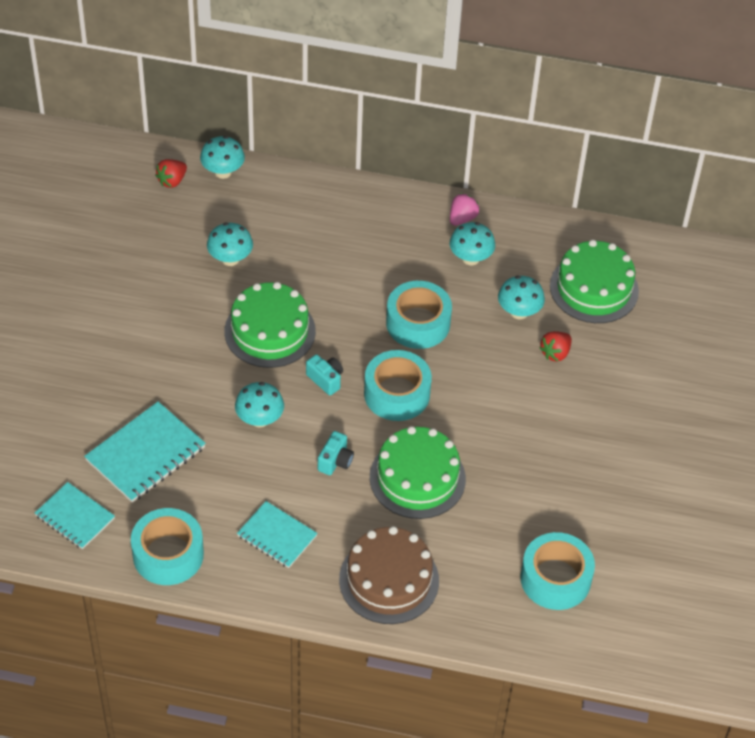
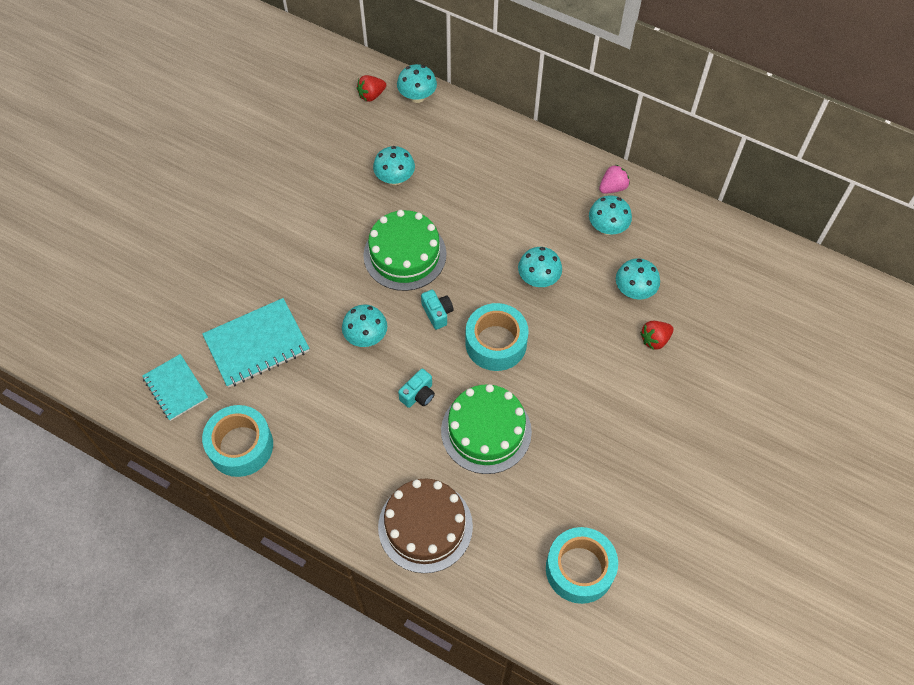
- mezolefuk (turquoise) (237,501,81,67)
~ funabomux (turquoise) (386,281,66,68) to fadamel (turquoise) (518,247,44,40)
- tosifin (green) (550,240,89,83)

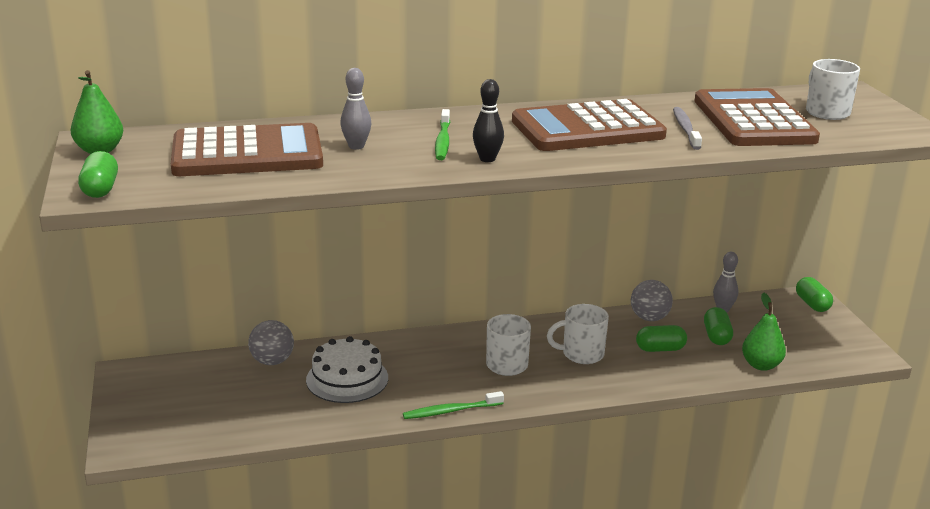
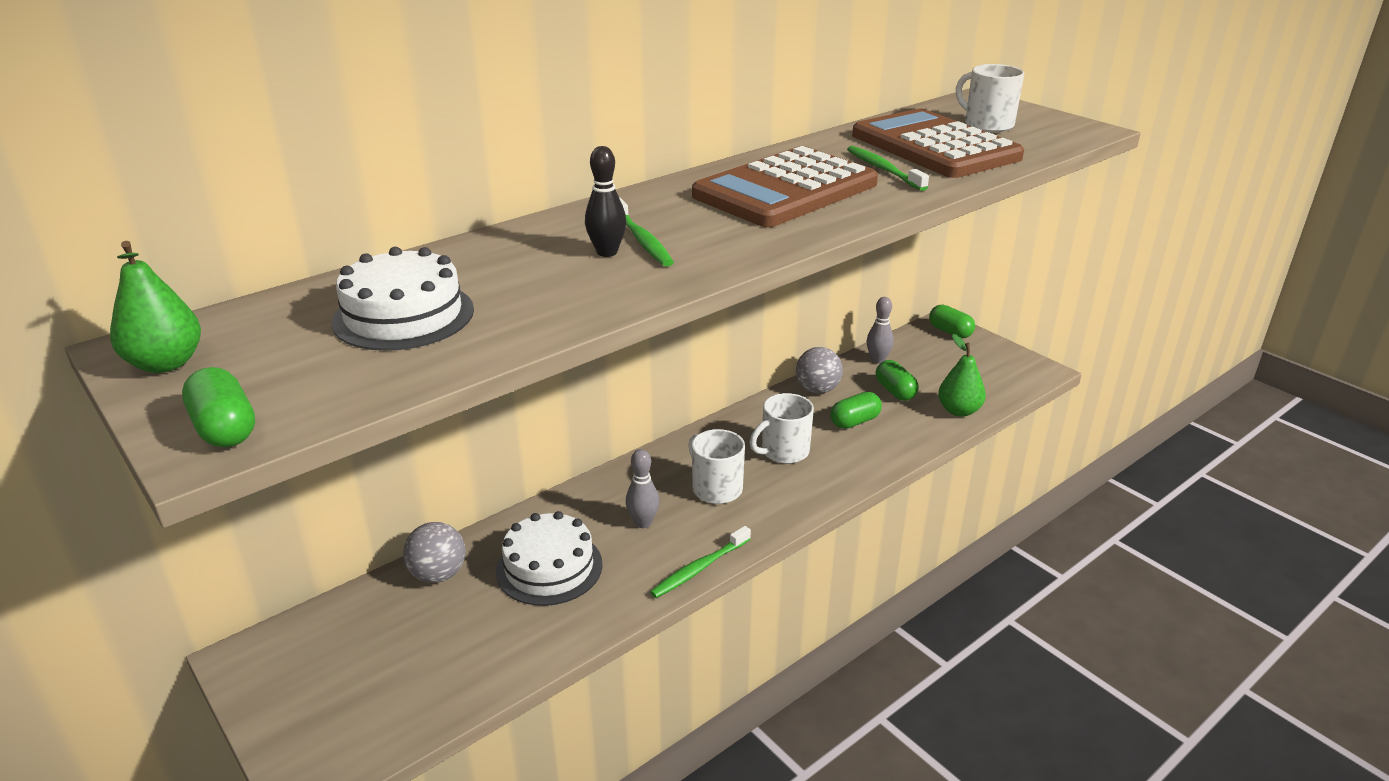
~ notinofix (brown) (171,123,152,53) to tosifin (white) (331,247,143,104)
~ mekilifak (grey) (340,68,31,82) to (626,449,33,79)
~ mekilifak (black) (473,79,31,83) to (585,146,41,111)
~ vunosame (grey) (673,107,29,43) to vunosame (green) (847,146,82,45)

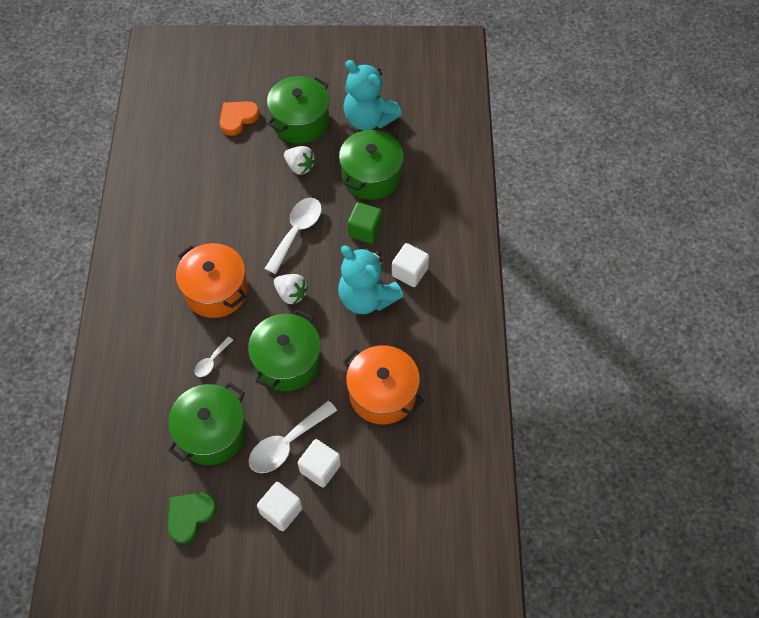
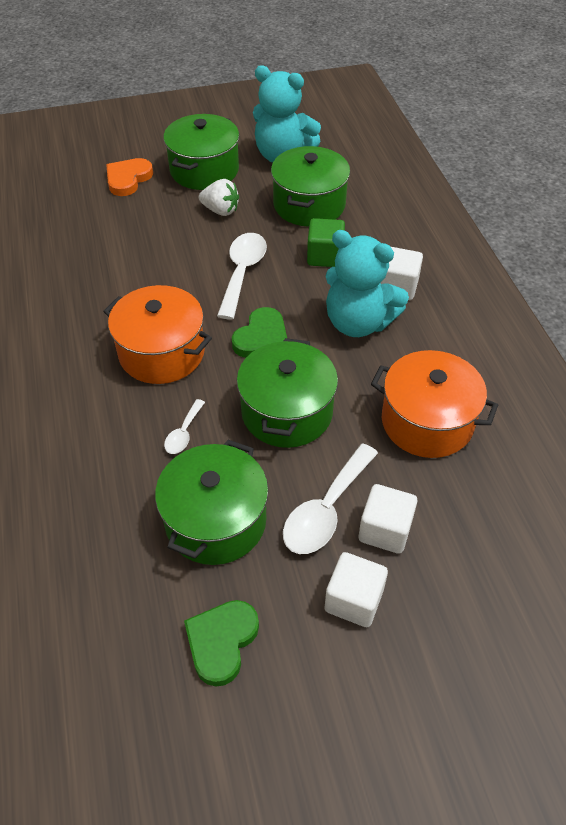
~ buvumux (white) (274,274,34,30) to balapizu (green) (232,307,55,51)

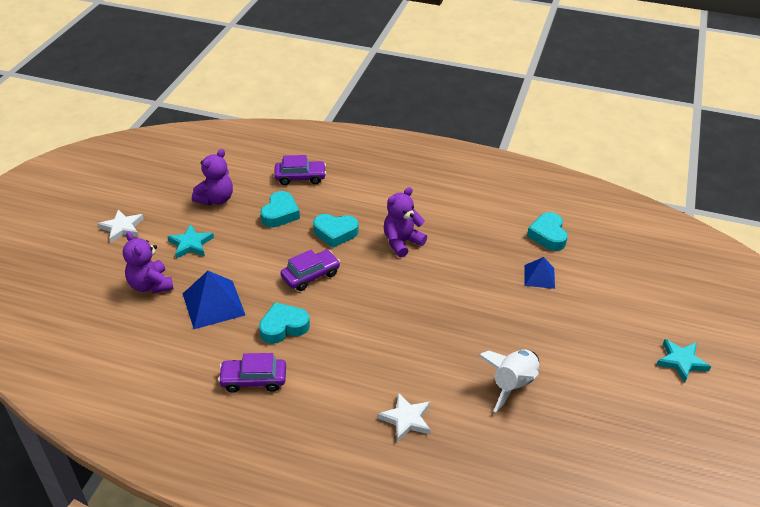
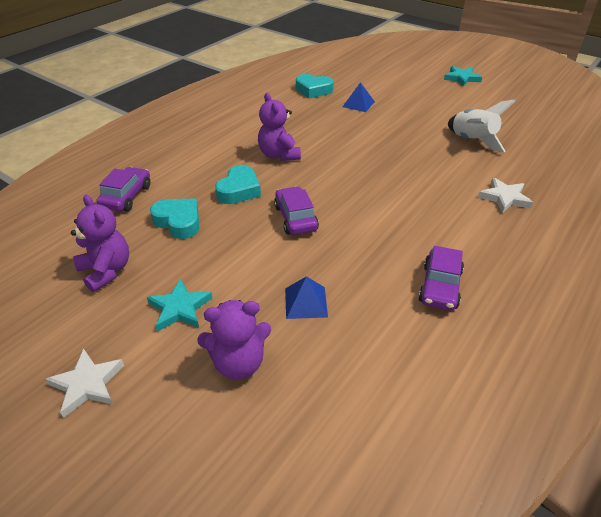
~ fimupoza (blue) (183,271,62,58) = (285,276,43,43) x0.60
- balapizu (turquoise) (259,302,51,42)

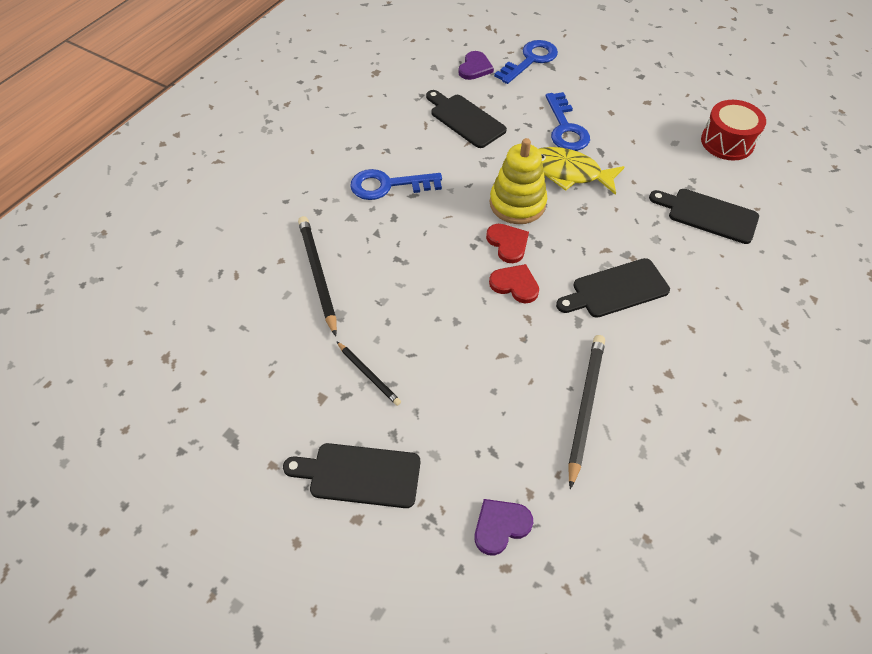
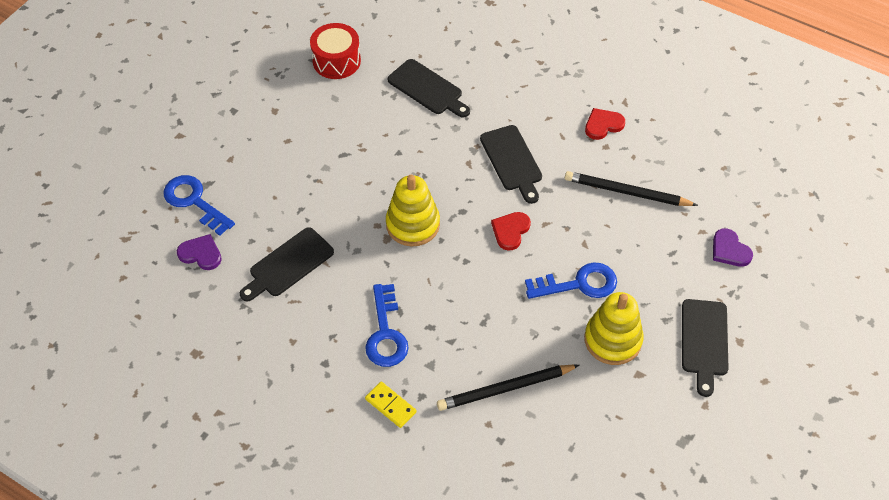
~ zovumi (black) (336,341,65,65) to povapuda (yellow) (584,292,60,73)
~ balapizu (red) (486,224,43,39) to (585,108,40,32)
- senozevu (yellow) (539,147,86,48)
~ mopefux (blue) (546,92,44,59) to (525,262,92,37)
~ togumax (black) (649,189,110,55) = (388,59,82,59) 75 degrees counterclockwise
+ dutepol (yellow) (365,382,51,46)

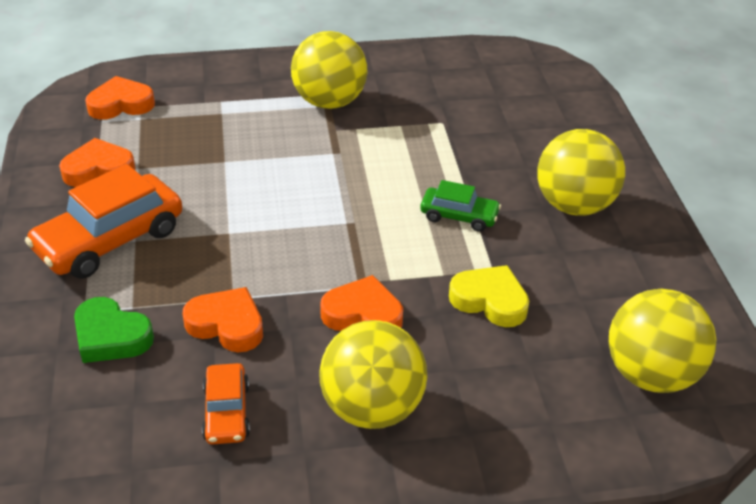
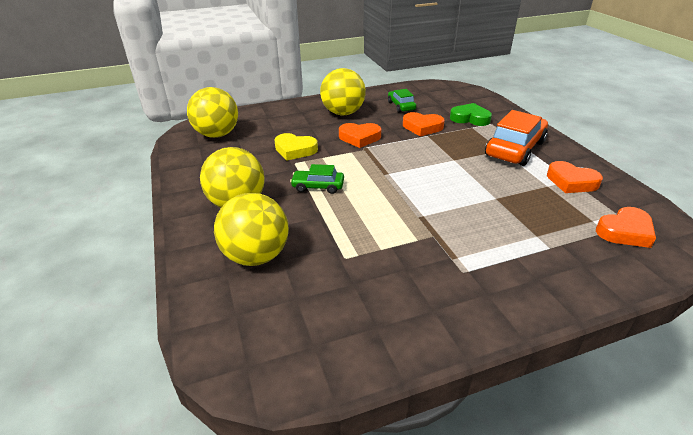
~ balapizu (orange) (59,138,76,49) = (547,161,56,32) 60 degrees clockwise
~ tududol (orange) (202,363,48,82) to tududol (green) (388,89,28,23)
~ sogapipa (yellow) (291,31,77,78) to (214,193,75,73)

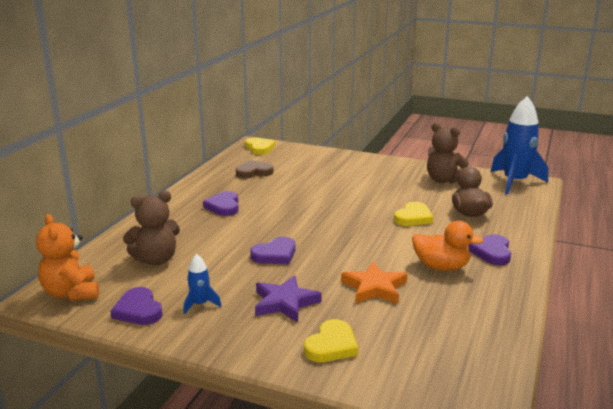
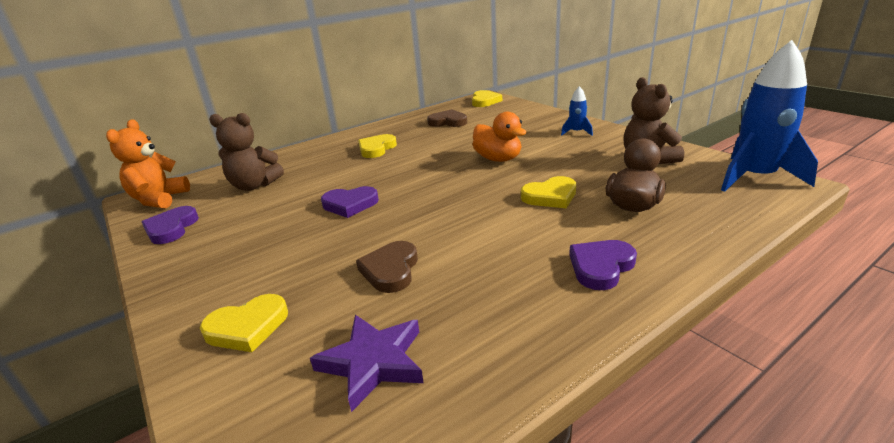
~ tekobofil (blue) (183,254,38,60) to (561,86,32,50)
~ balapizu (purple) (203,191,36,25) to balapizu (yellow) (358,134,39,24)
~ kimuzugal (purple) (255,275,67,48) to (310,315,114,97)
~ kimuzugal (orange) (341,262,66,42) to balapizu (brown) (356,241,62,52)
~ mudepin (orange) (412,221,72,50) to (472,112,55,50)

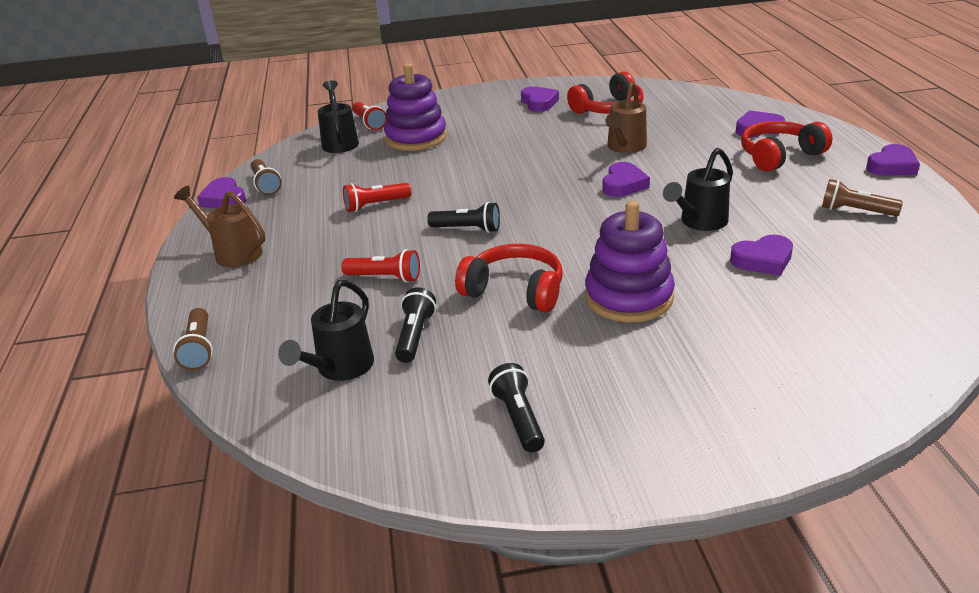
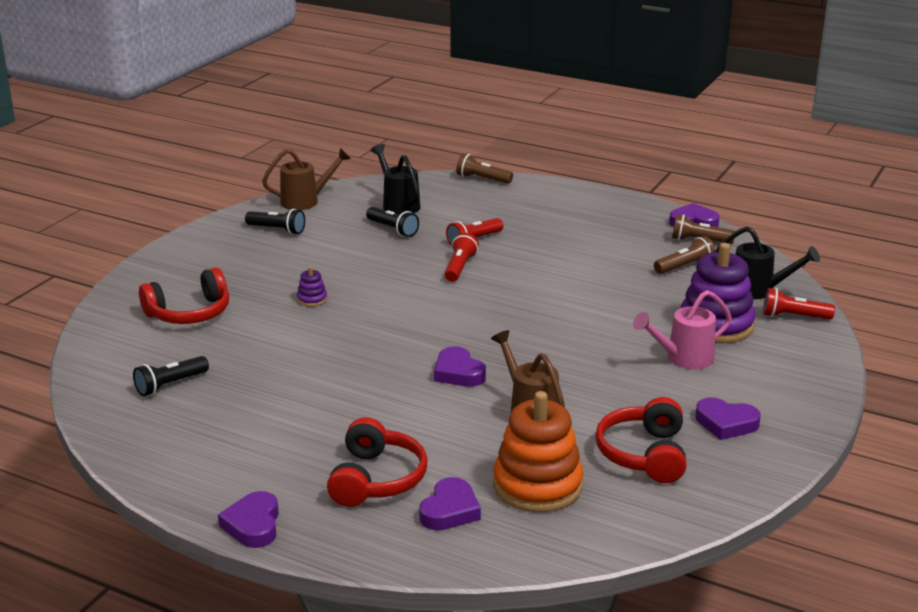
~ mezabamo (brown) (174,186,91,81) to (262,148,89,62)
~ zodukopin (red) (343,183,68,29) to (444,233,35,49)
~ zodukopin (black) (427,202,73,31) to (133,356,76,40)
~ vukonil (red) (455,244,108,69) to (139,268,90,56)
~ povapuda (purple) (585,200,90,122) = (297,266,30,41) x0.42
- mezabamo (black) (663,148,70,83)
- balapizu (purple) (730,235,63,41)
~ zodukopin (brown) (822,179,81,37) to (654,236,61,38)
+ povapuda (orange) (493,391,91,121)
+ mezabamo (pink) (633,290,99,79)

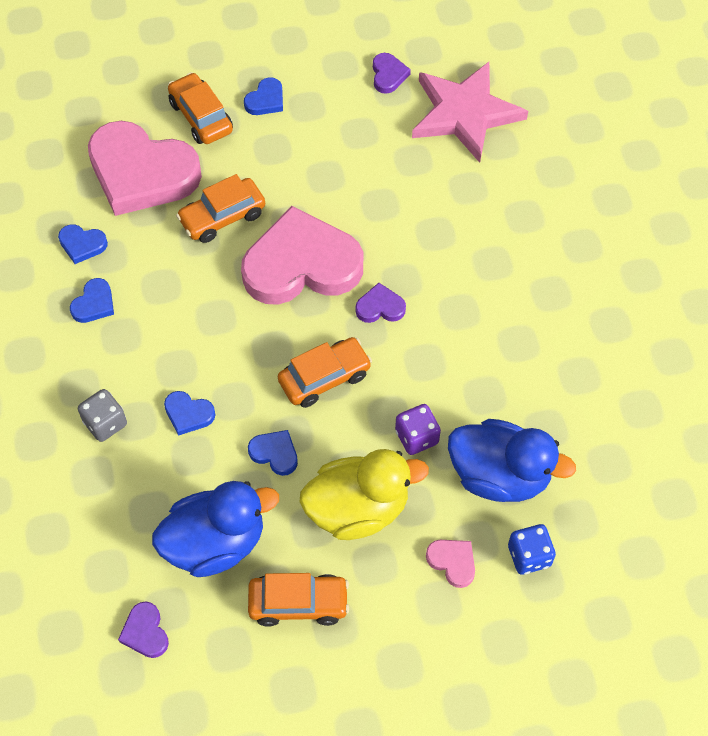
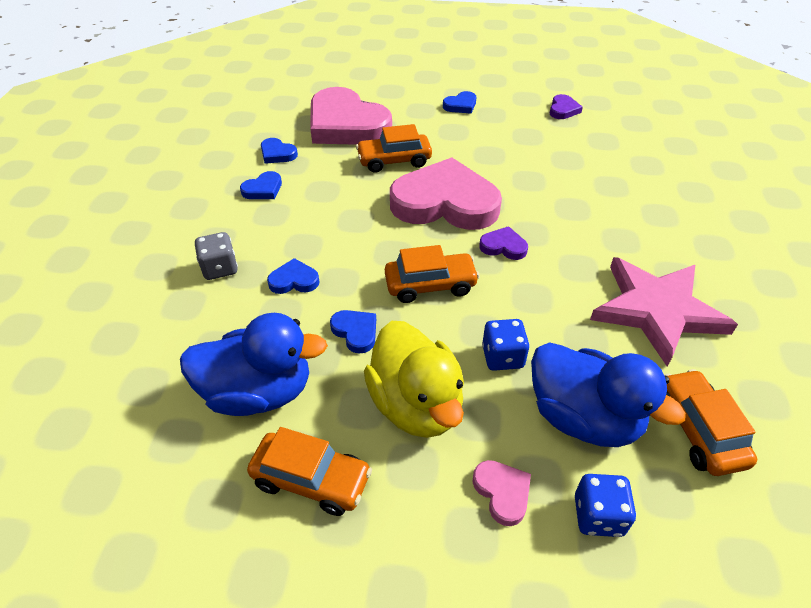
- balapizu (purple) (118,601,51,57)
~ balapizu (blue) (164,391,51,45) = (267,258,53,36) 135 degrees clockwise
~ tududol (orange) (168,72,65,72) to (665,369,92,107)
~ mudepin (yellow) (300,449,129,91) = (364,321,100,117) 60 degrees clockwise
~ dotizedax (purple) (395,404,46,51) to dotizedax (blue) (482,319,48,52)
~ kimuzugal (pink) (412,62,116,101) to (590,257,148,110)

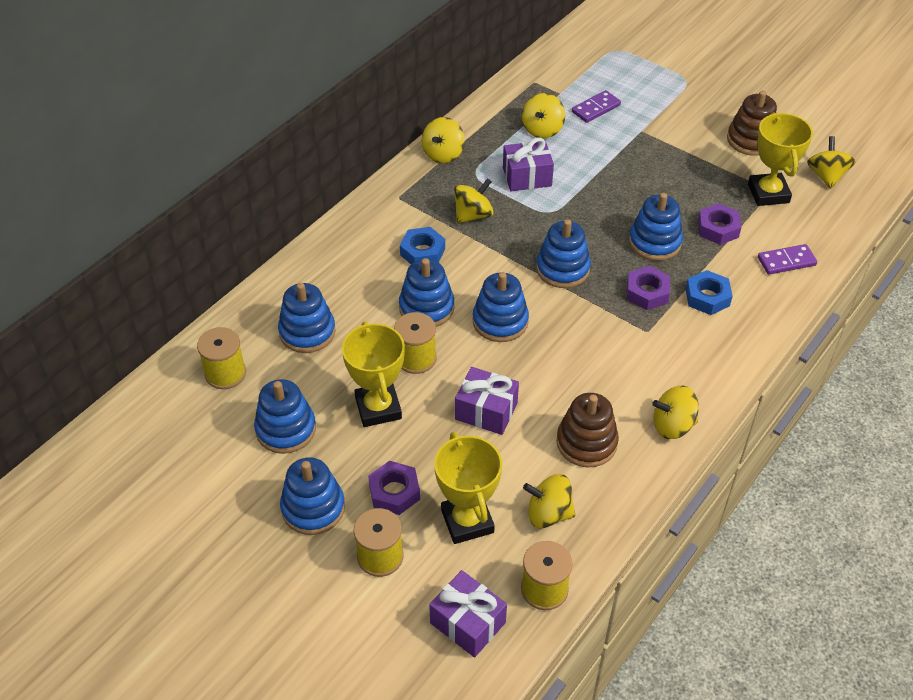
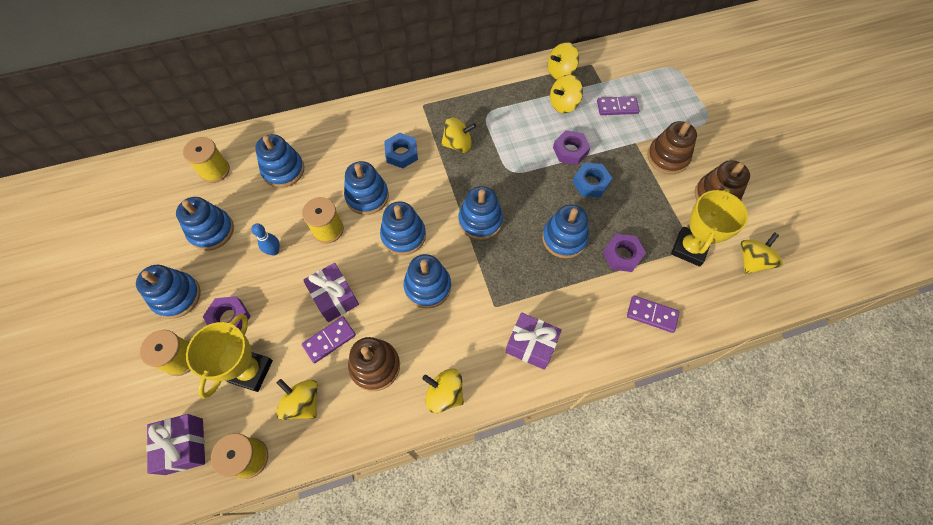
~ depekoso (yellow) (342,321,63,106) to mekilifak (blue) (251,224,29,32)
~ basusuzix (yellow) (422,117,43,46) to (548,42,31,37)
~ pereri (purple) (503,137,51,54) to (505,312,57,58)
~ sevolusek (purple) (626,266,44,44) to (553,130,38,35)
~ sevolusek (blue) (686,270,47,45) to (573,163,39,34)
+ dutepol (purple) (302,316,54,47)
+ povapuda (blue) (404,254,47,54)
+ povapuda (brown) (647,121,50,53)

